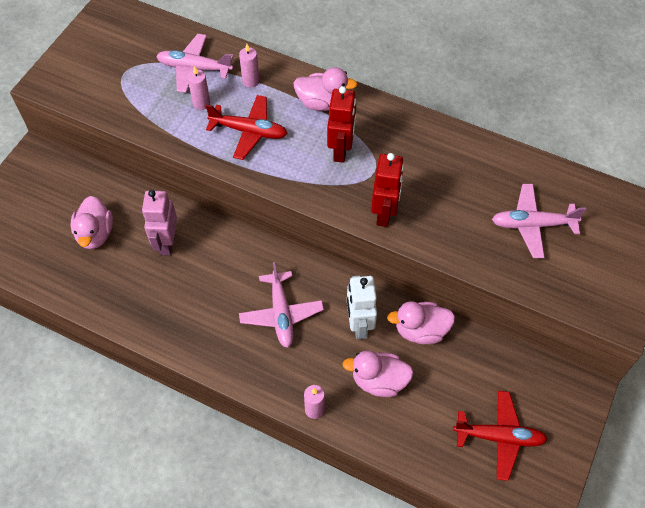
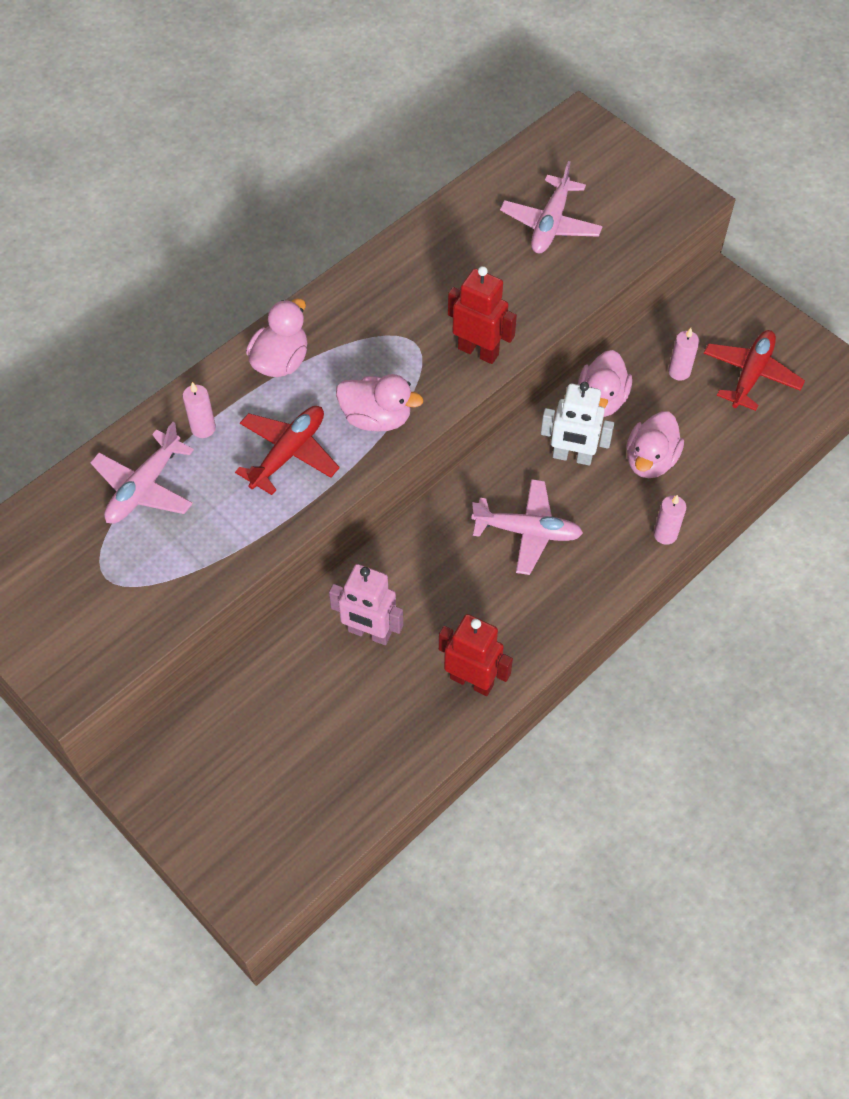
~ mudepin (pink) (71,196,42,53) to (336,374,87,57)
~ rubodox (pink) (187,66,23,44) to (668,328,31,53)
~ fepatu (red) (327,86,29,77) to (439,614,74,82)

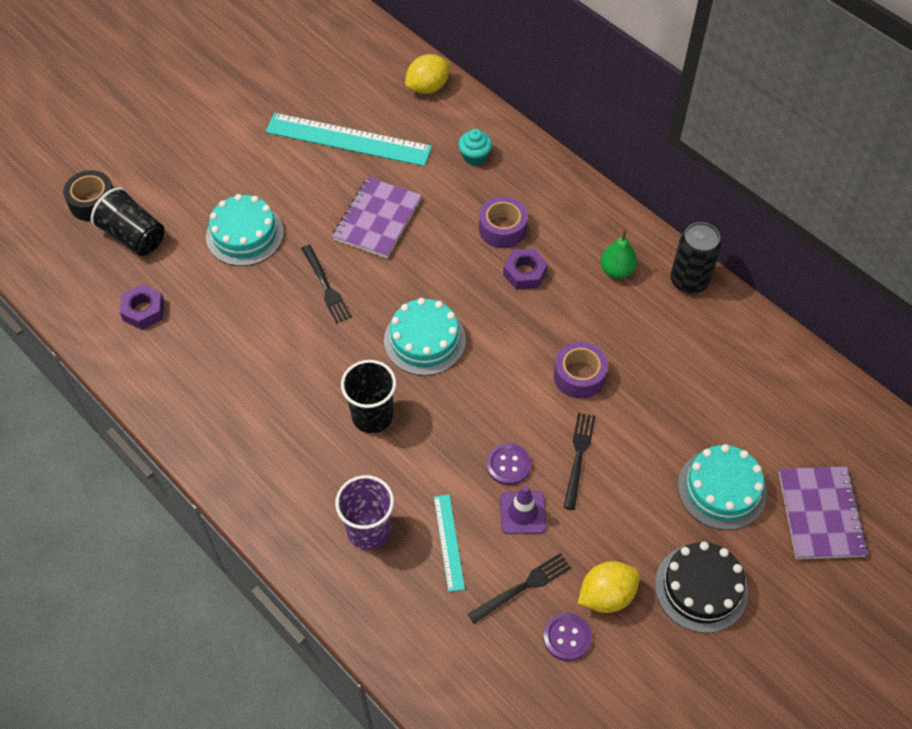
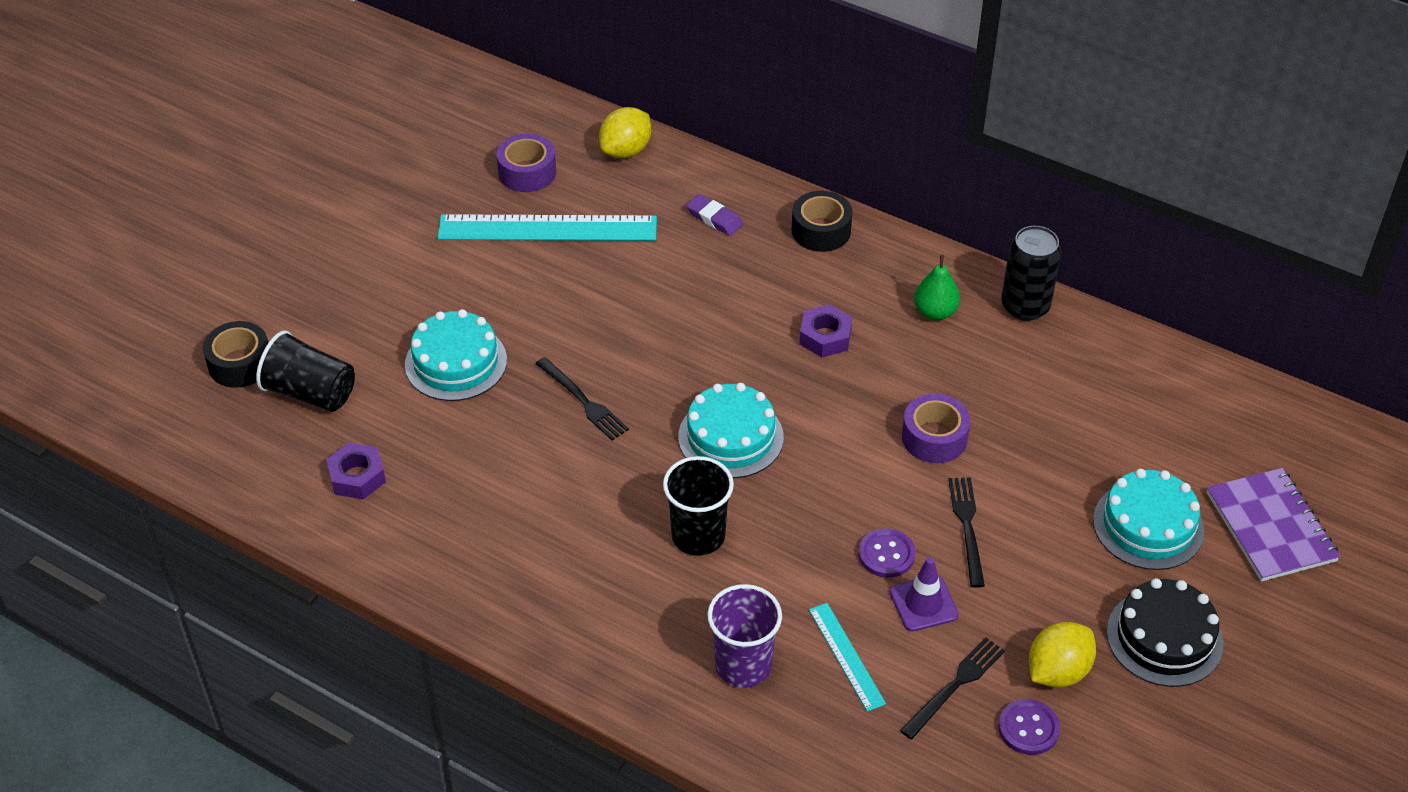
- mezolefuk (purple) (332,177,90,81)
~ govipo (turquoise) (458,129,34,37) to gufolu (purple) (686,194,57,42)
~ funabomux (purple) (479,197,49,51) to (496,133,60,59)
+ funabomux (black) (792,191,60,61)

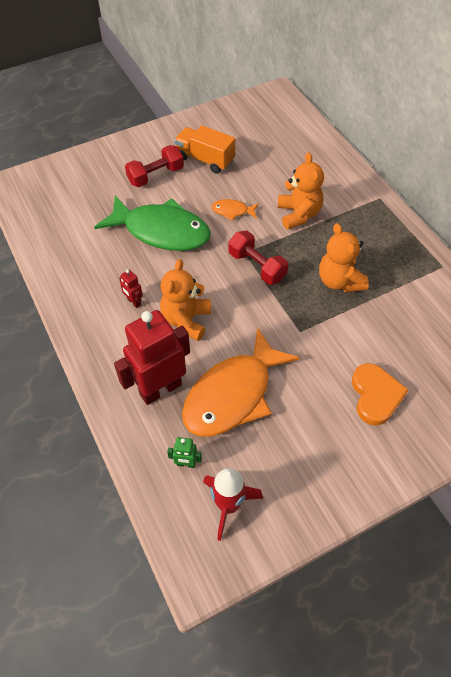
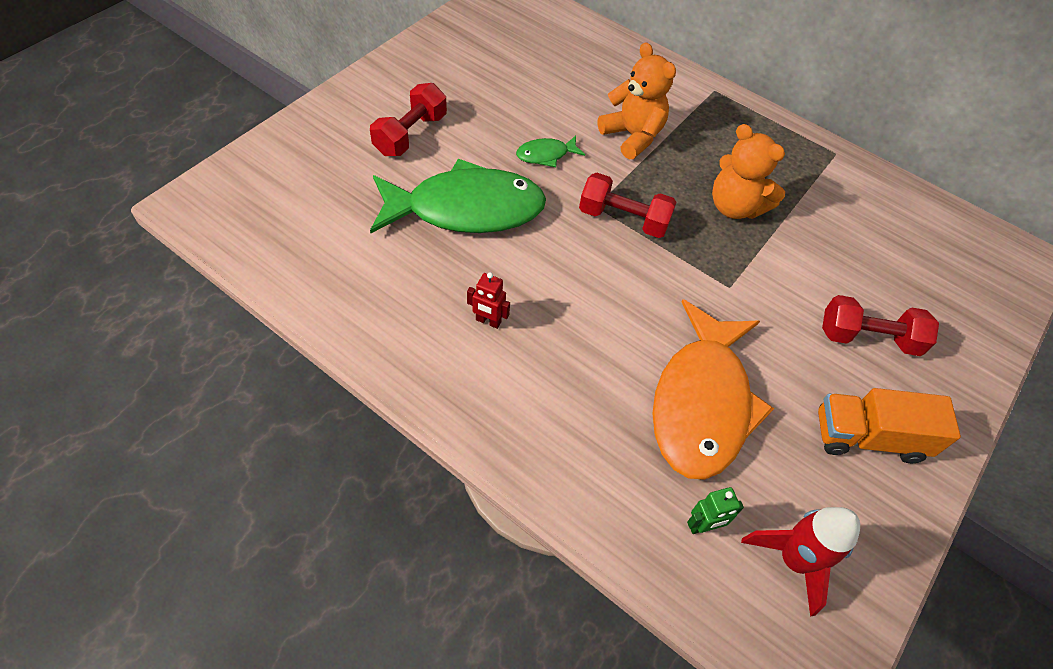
- fepatu (red) (114,310,76,95)
- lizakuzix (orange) (160,259,51,82)
~ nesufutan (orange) (174,125,61,49) to (818,388,143,75)
~ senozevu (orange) (211,199,48,22) to senozevu (green) (516,136,69,31)
~ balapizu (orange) (352,363,57,62) to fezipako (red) (822,295,117,61)

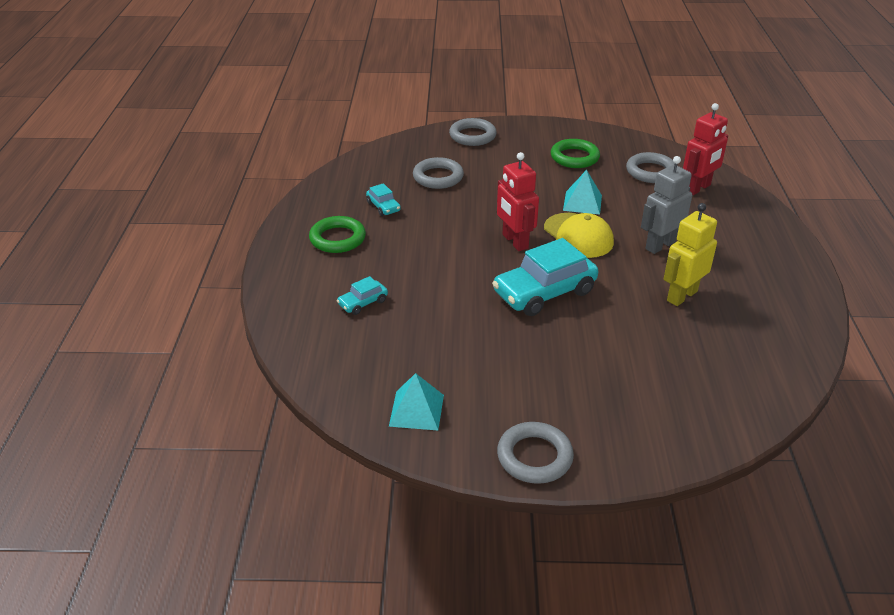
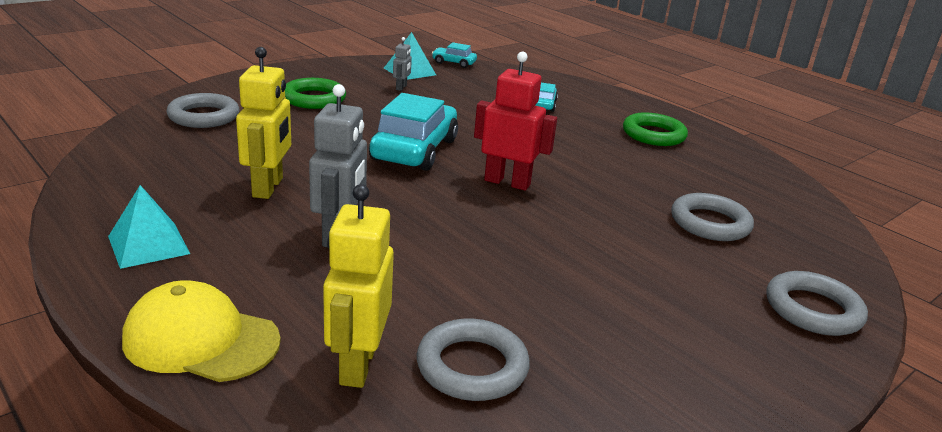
~ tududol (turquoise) (366,183,35,33) to (432,42,45,26)
~ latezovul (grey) (497,422,77,62) to (167,93,72,35)
~ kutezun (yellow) (544,213,70,45) to (122,280,159,102)
~ latezovul (green) (551,139,49,29) to (285,78,61,31)
~ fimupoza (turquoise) (563,170,39,45) to (108,185,82,84)
~ fepatu (red) (683,103,45,92) to fepatu (yellow) (323,184,71,204)
+ fepatu (grey) (393,37,19,54)

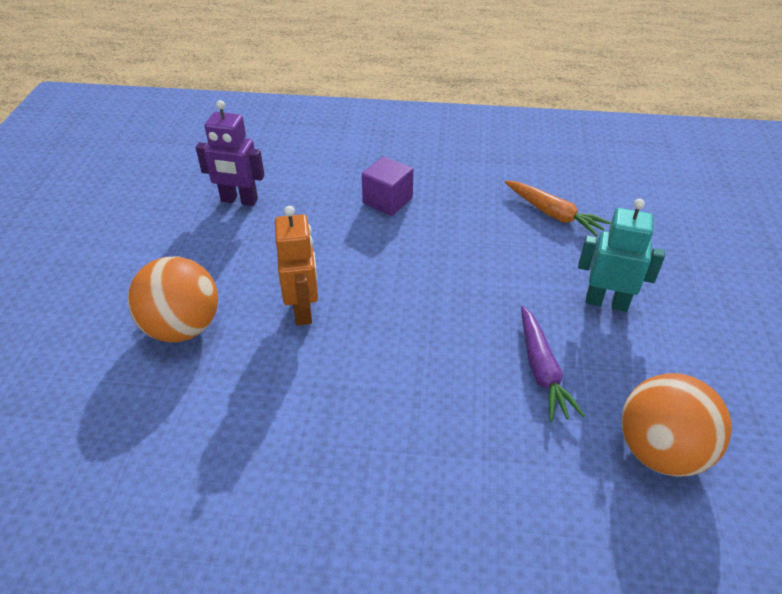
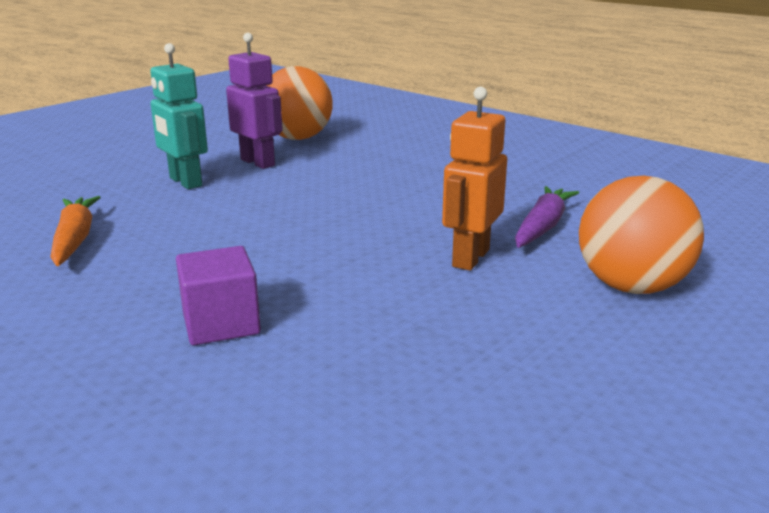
~ fepatu (purple) (196,100,68,106) to (226,33,57,136)
~ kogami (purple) (521,306,64,116) to (515,186,64,62)

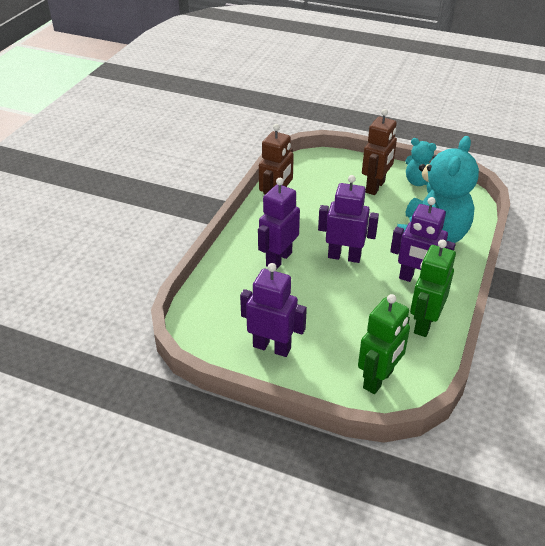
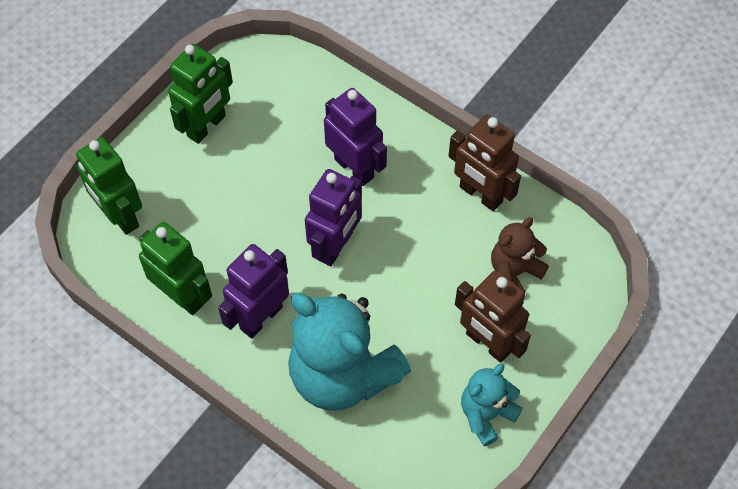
~ fepatu (purple) (240,263,67,94) to fepatu (green) (168,44,65,100)
+ lizakuzix (brown) (491,217,58,75)

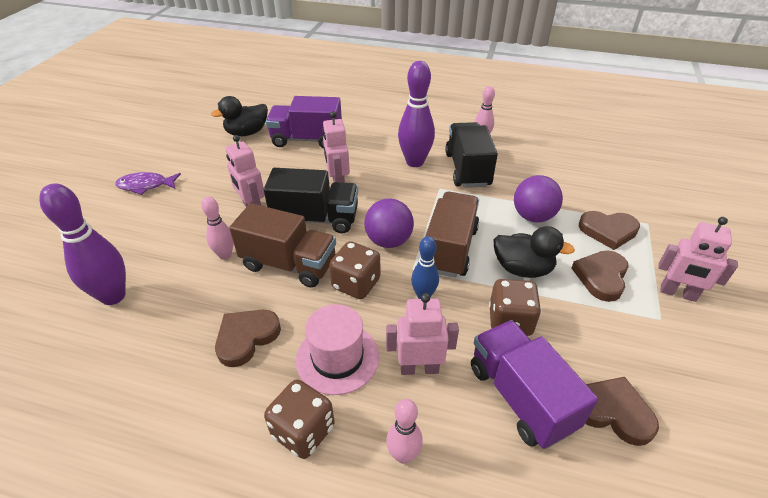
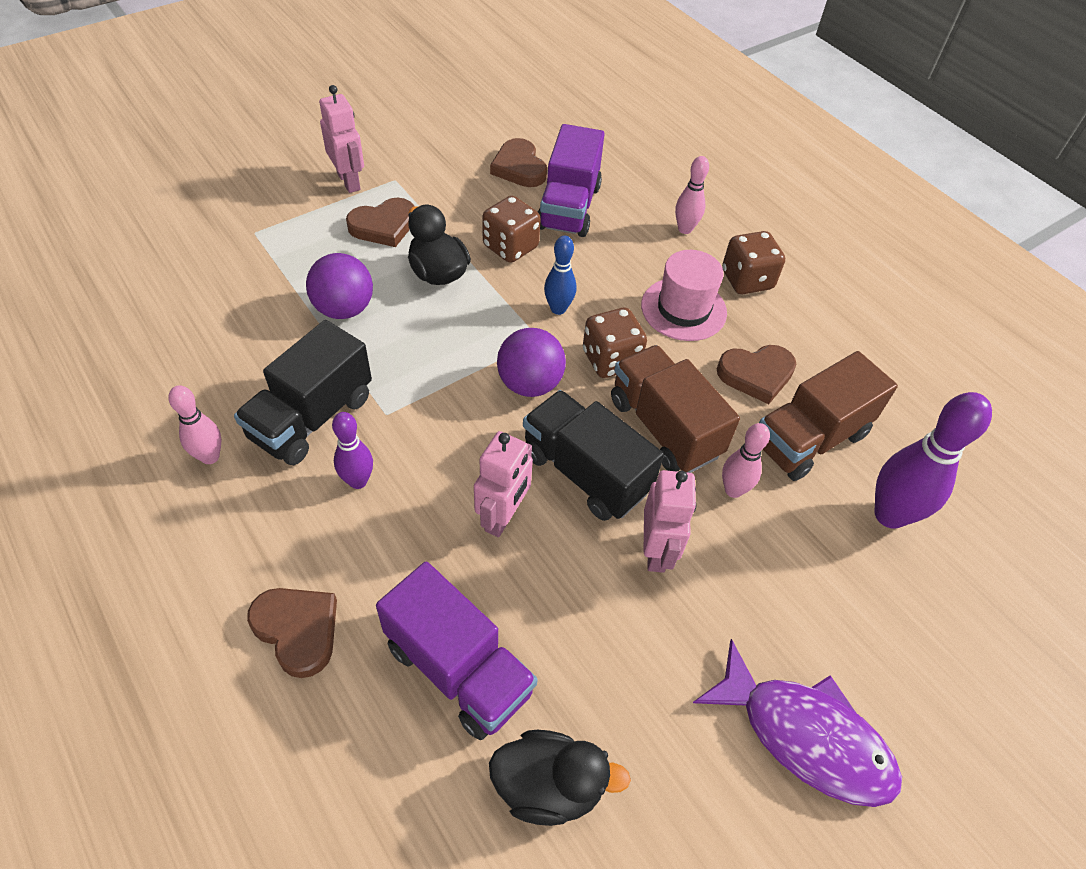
~ senozevu (purple) (115,172,66,23) = (693,639,209,168) x1.63
- fepatu (pink) (386,293,73,82)
~ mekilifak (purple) (398,61,37,106) = (332,412,41,77) x0.58
~ nesufutan (brown) (425,192,54,86) to (759,351,139,130)
~ balapizu (brown) (579,211,61,39) to (247,588,90,90)

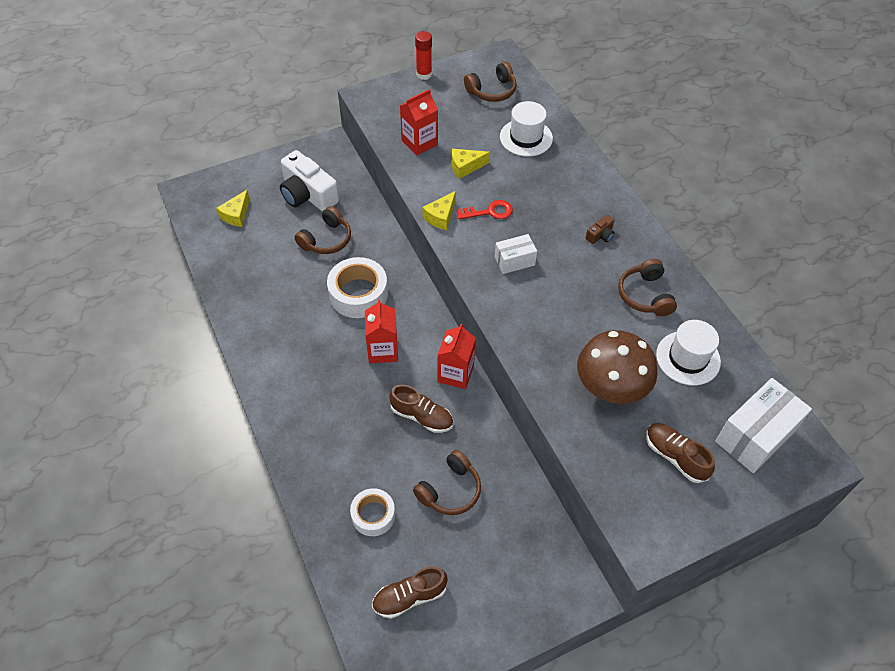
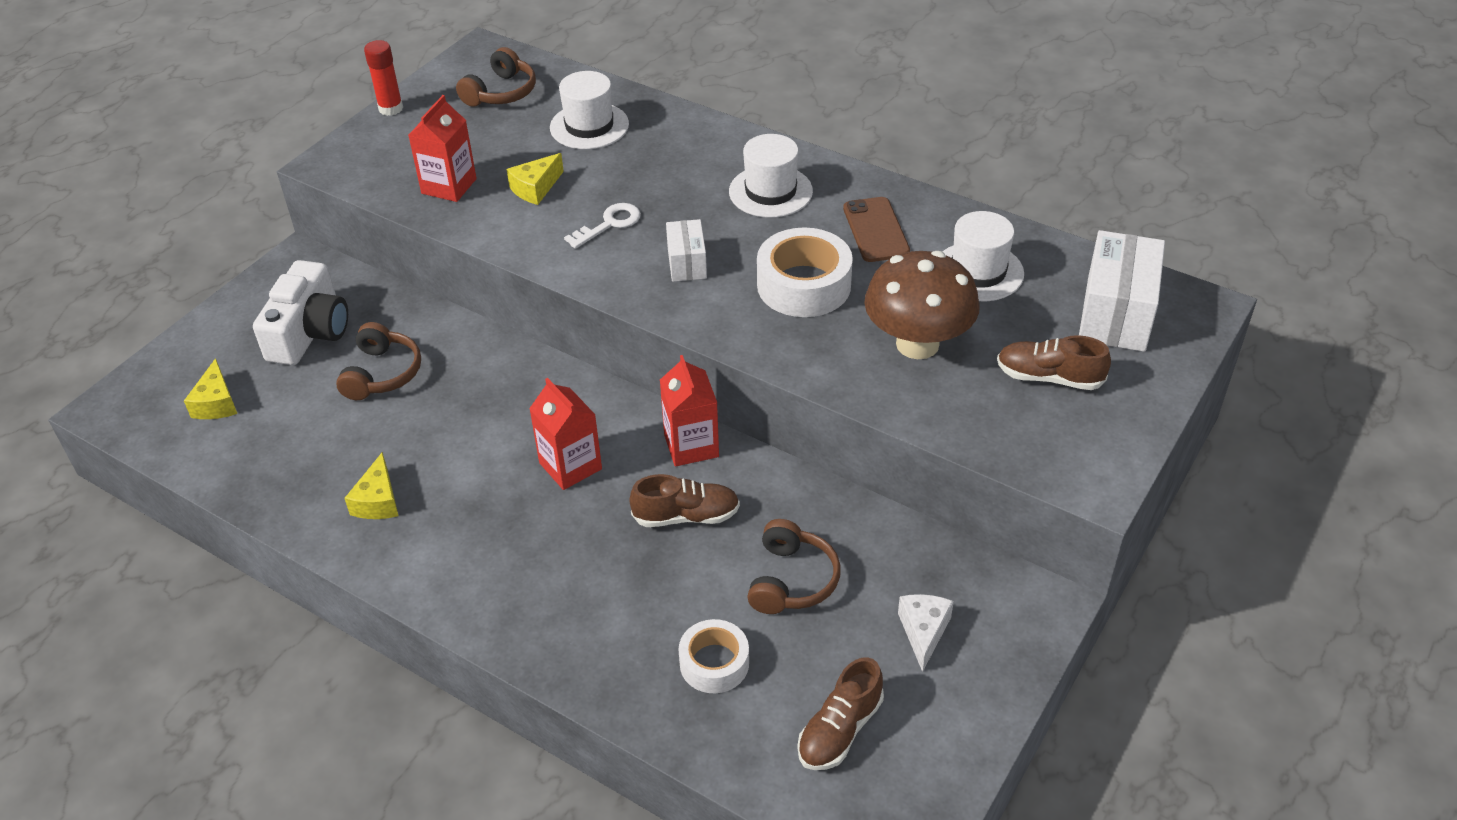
~ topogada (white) (280,150,59,61) = (253,260,95,105) 90 degrees counterclockwise
~ funabomux (white) (327,257,61,61) to (757,228,96,89)
~ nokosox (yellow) (422,191,34,39) to (344,452,55,67)
~ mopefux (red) (457,200,56,19) to mopefux (white) (564,203,77,46)
~ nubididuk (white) (495,234,42,40) = (666,219,41,63) 45 degrees counterclockwise
~ topogada (brown) (586,214,29,30) to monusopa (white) (729,134,84,84)
~ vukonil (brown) (618,259,59,57) to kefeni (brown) (843,197,67,65)
+ nokosox (white) (898,594,56,78)

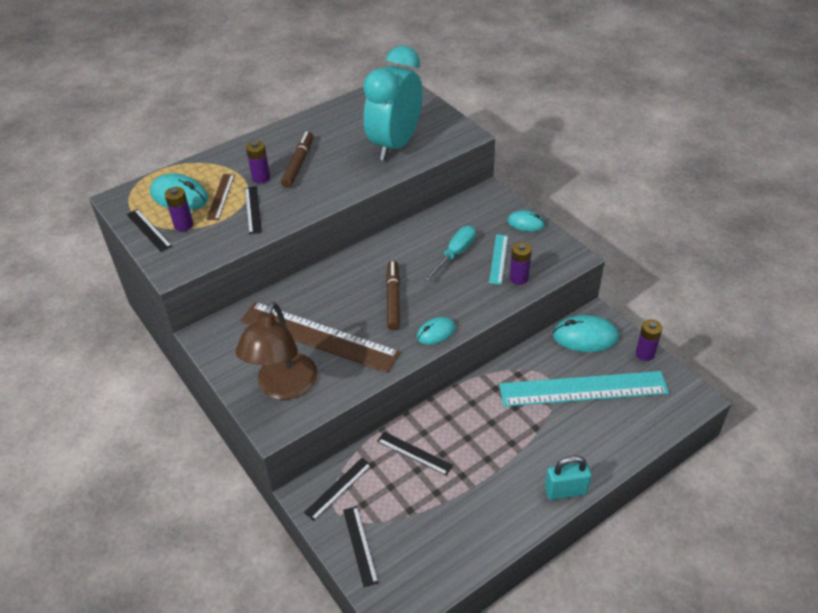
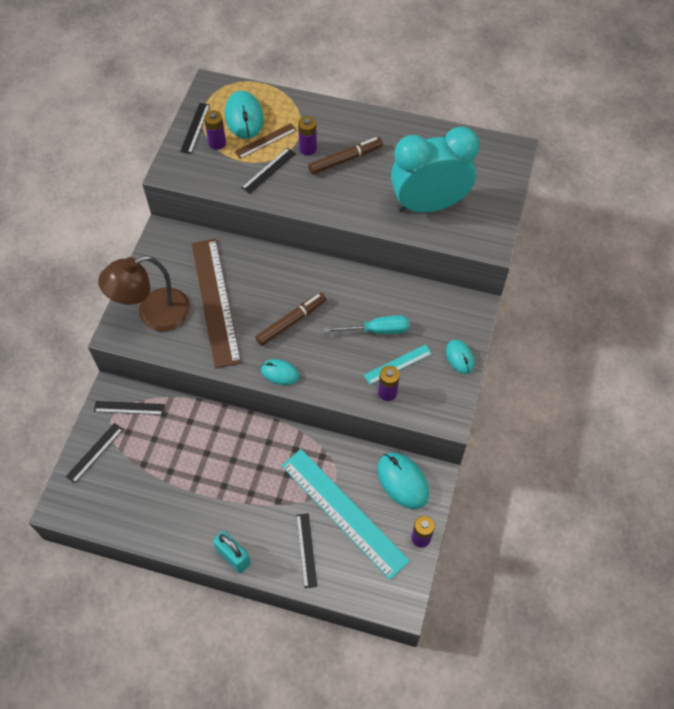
~ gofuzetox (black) (377,432,76,44) to (296,513,21,75)

